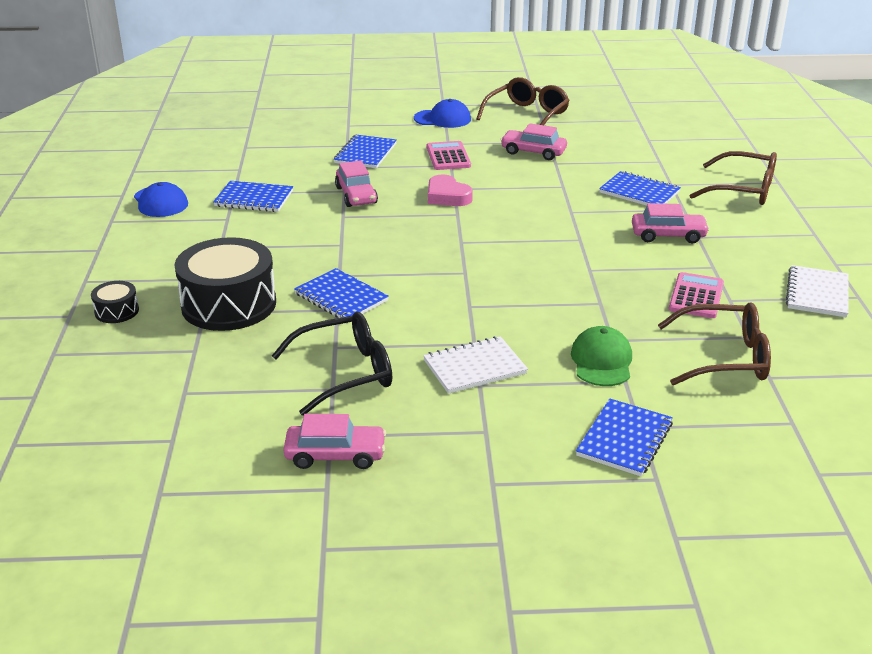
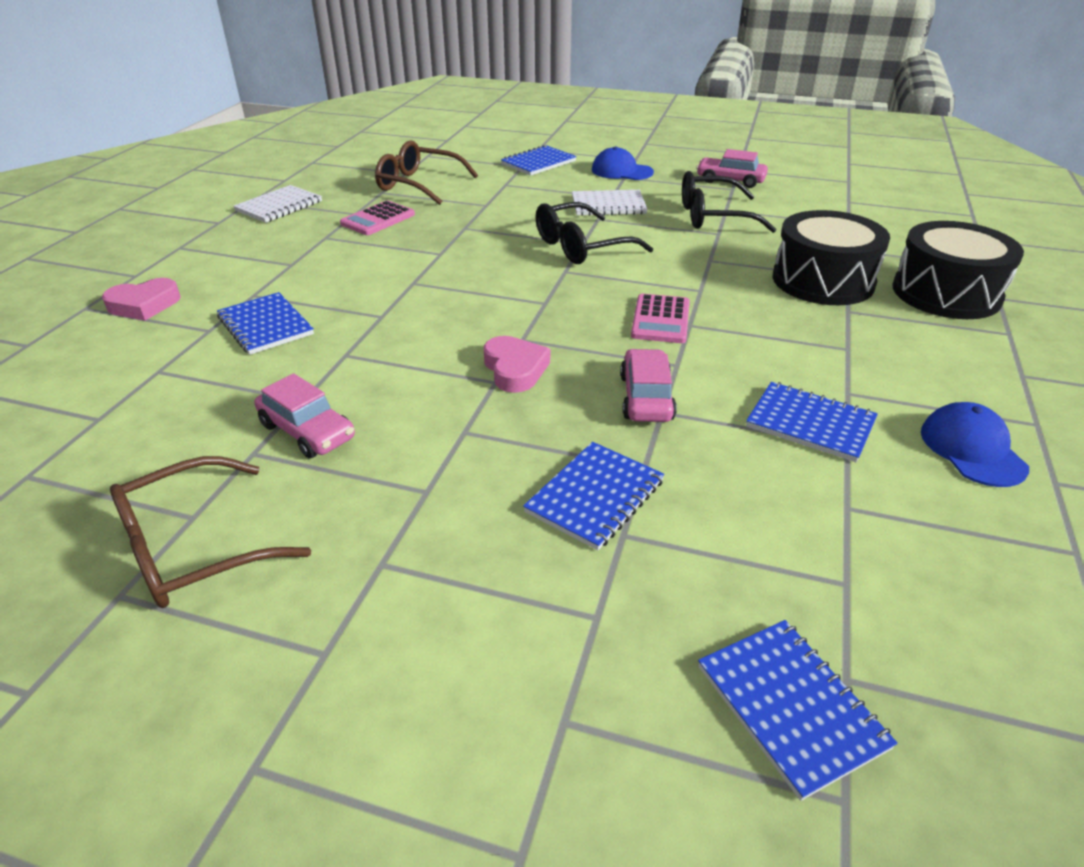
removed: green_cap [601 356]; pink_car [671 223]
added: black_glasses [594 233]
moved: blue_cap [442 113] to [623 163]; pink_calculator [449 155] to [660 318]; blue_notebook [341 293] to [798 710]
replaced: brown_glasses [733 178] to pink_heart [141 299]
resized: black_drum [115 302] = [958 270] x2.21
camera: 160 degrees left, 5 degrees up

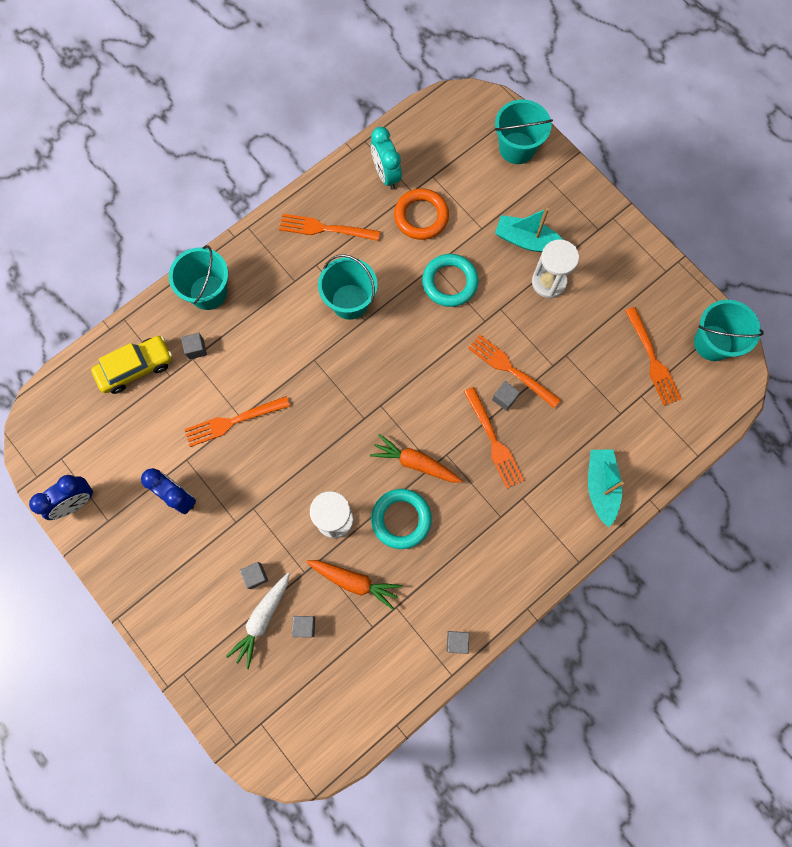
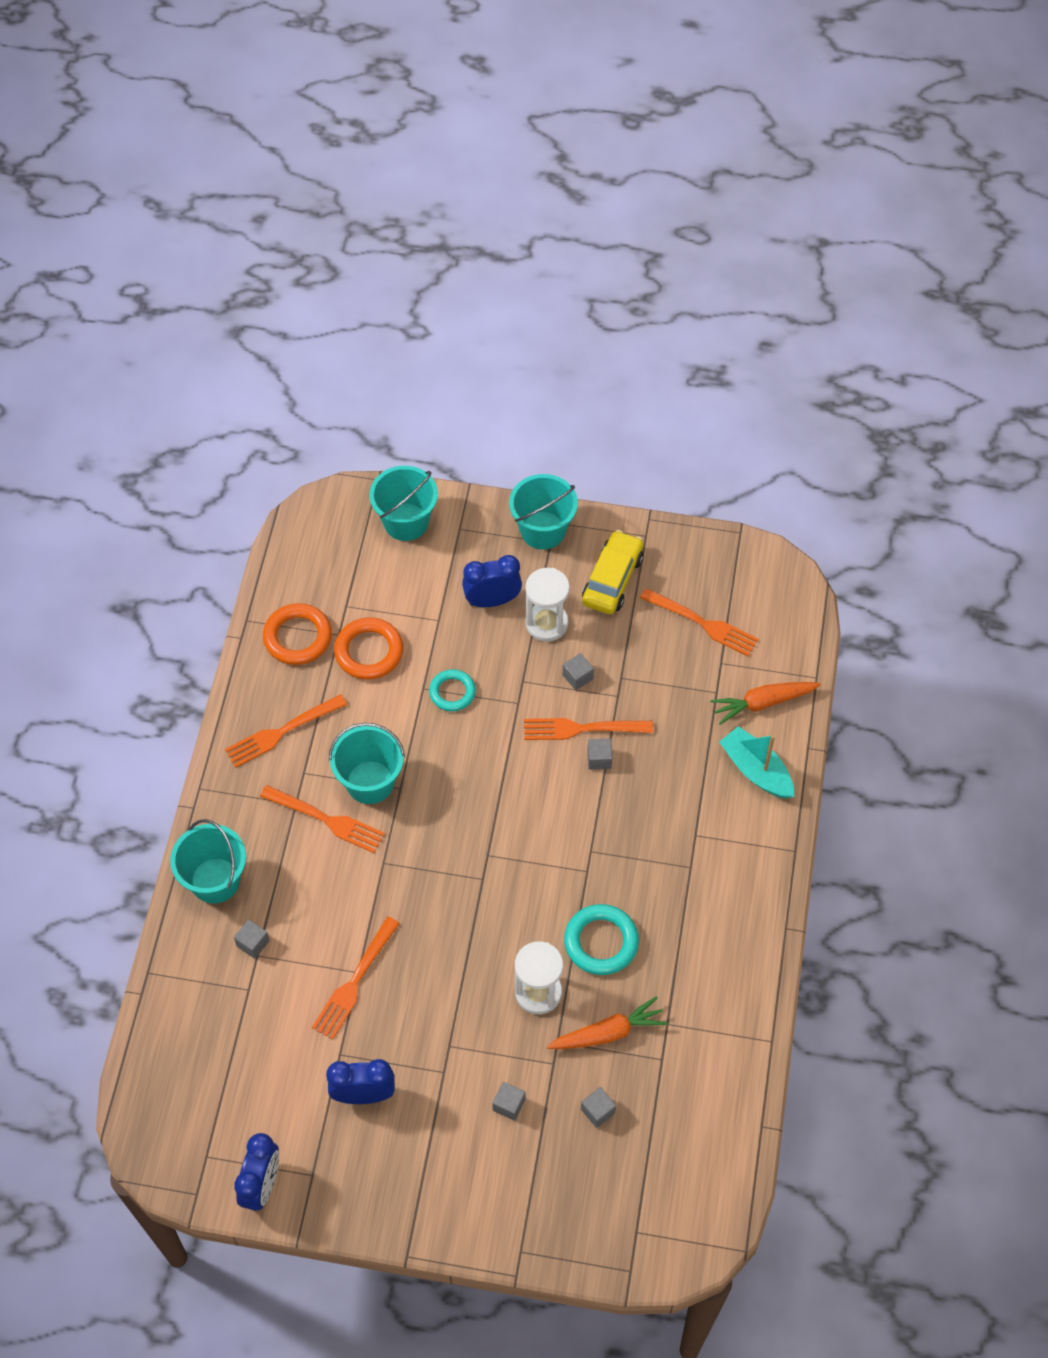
removed: white_carrot [258 621]
moved: orange_fork [494 437] to [322 819]; turquoise_bucket [729 330] to [543 512]; grey_cube [458 642] to [578 671]; yellow_car [131 365] to [612 572]; orange_carrot [416 458] to [765 703]
replaced: turquoise_clock [386 158] to orange_ring [297 634]; turquoise_boat [529 230] to blue_clock [492 581]
resized: turquoise_ring [450 280] = [452 690] x0.67
camera: 40 degrees left, 15 degrees down

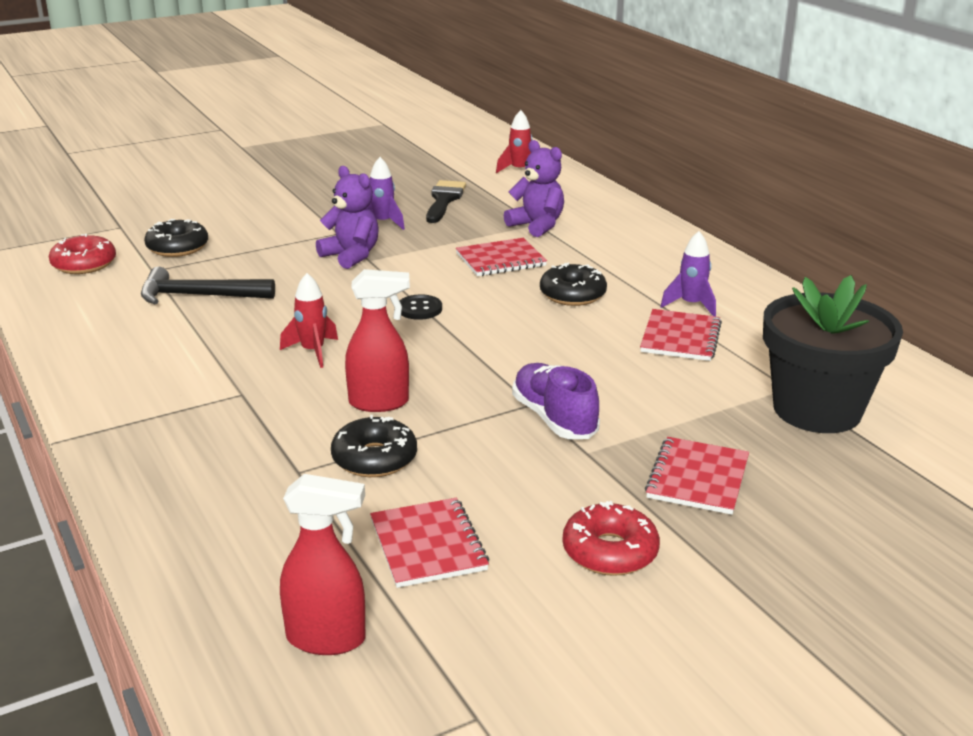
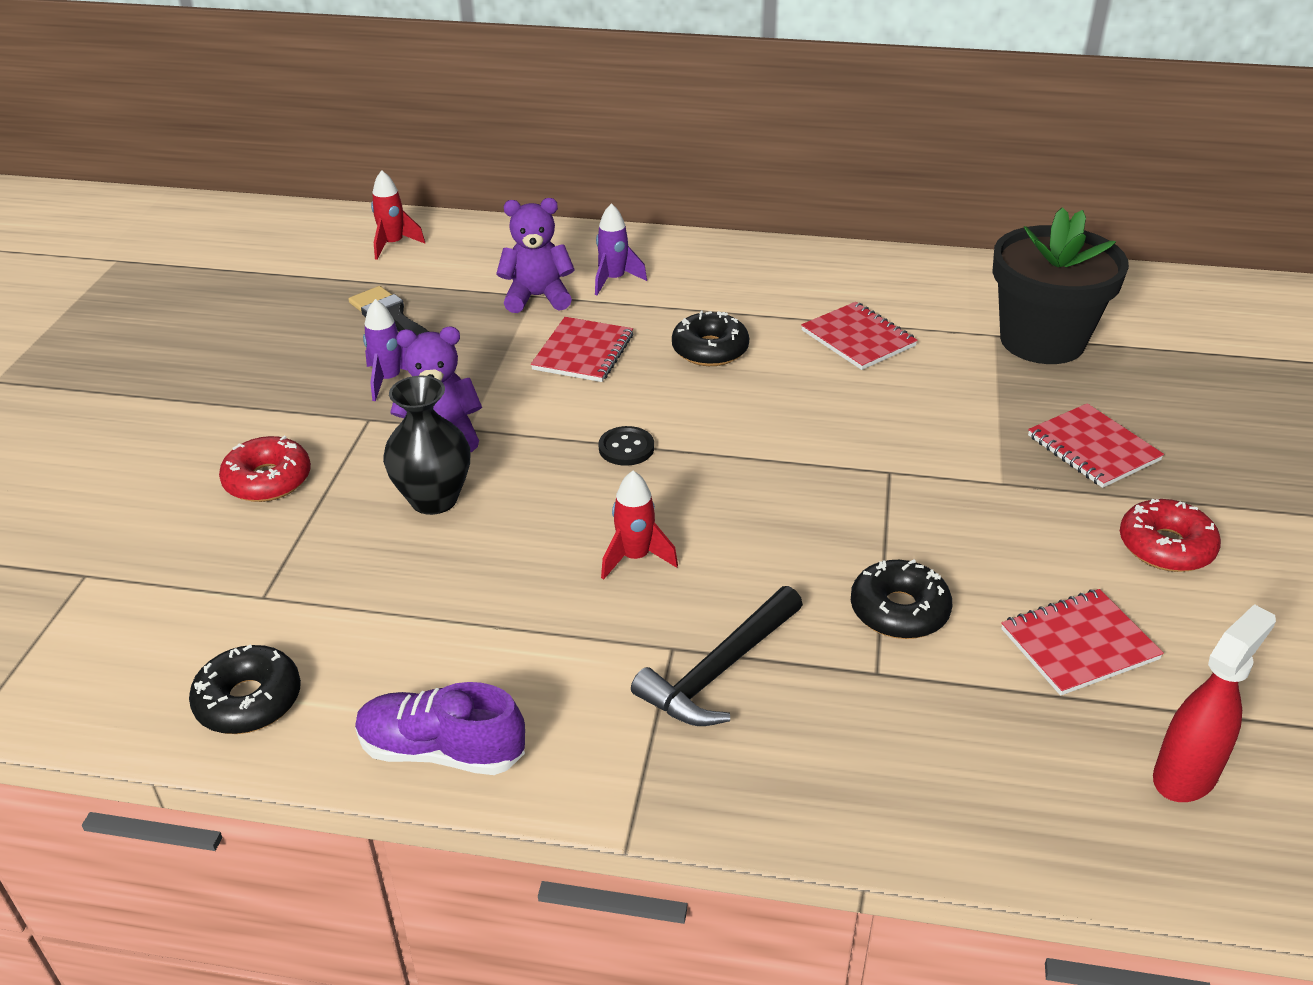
removed: red_spray_bottle [377 340]
added: black_vase [426 445]
moved: black_donut [176 238] to [245 689]; red_donut [82 254] to [265 469]; purple_shoe [556 401] to [440 728]; purple_rocket [688 273] to [621 249]; black_hammer [208 285] to [717 656]
turned: red_notebook [429 543] = [1082 642] 45 degrees counterclockwise
camera: 50 degrees left, 10 degrees up

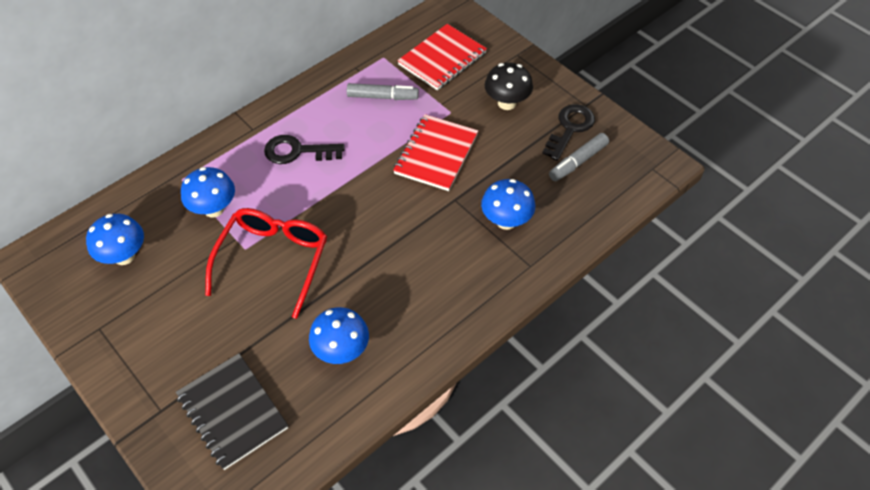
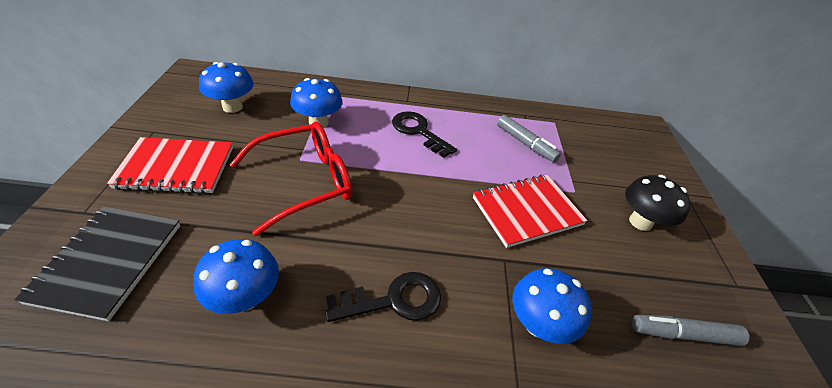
moved: red_notebook [442 57] to [170 165]; black_key [568 132] to [383 297]
camera: 40 degrees right, 10 degrees down

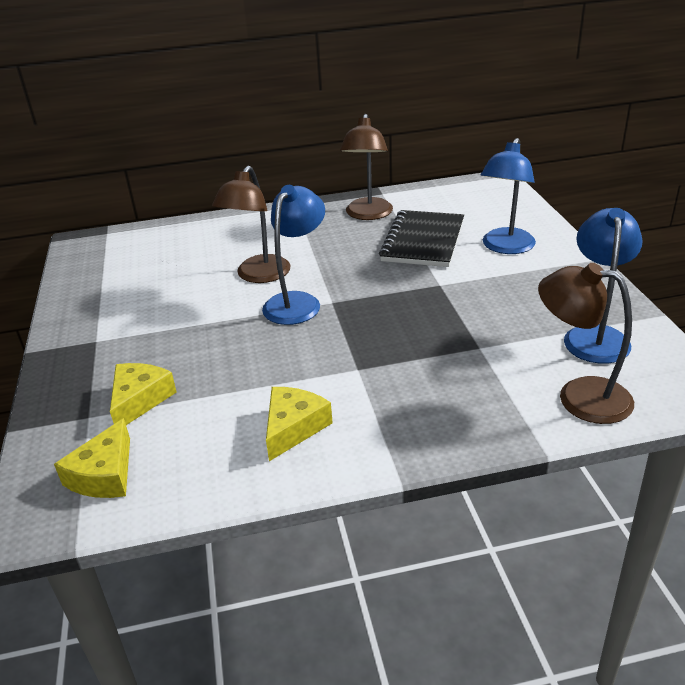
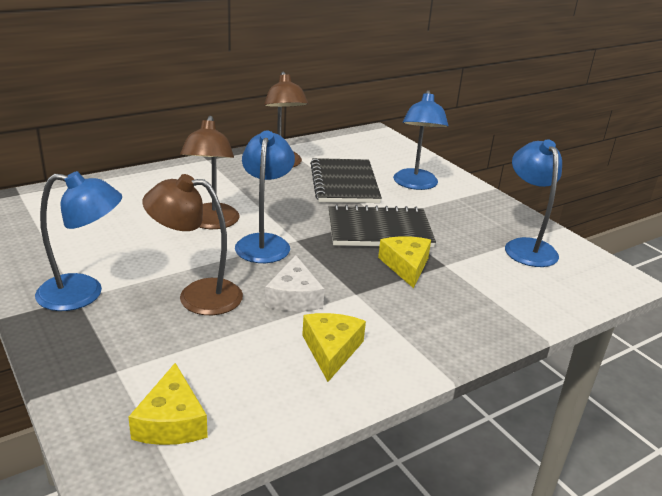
added: blue_lamp [78 241]; white_cheese [294 283]; black_notebook [382 225]
moved: brown_lamp [586 343] to [193 244]; yellow_cheese [143 394] to [404 262]
camera: 25 degrees left, 5 degrees down

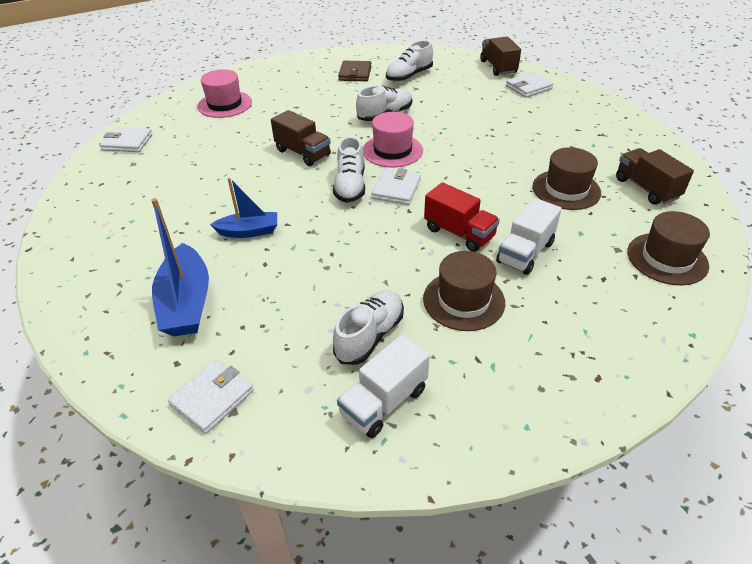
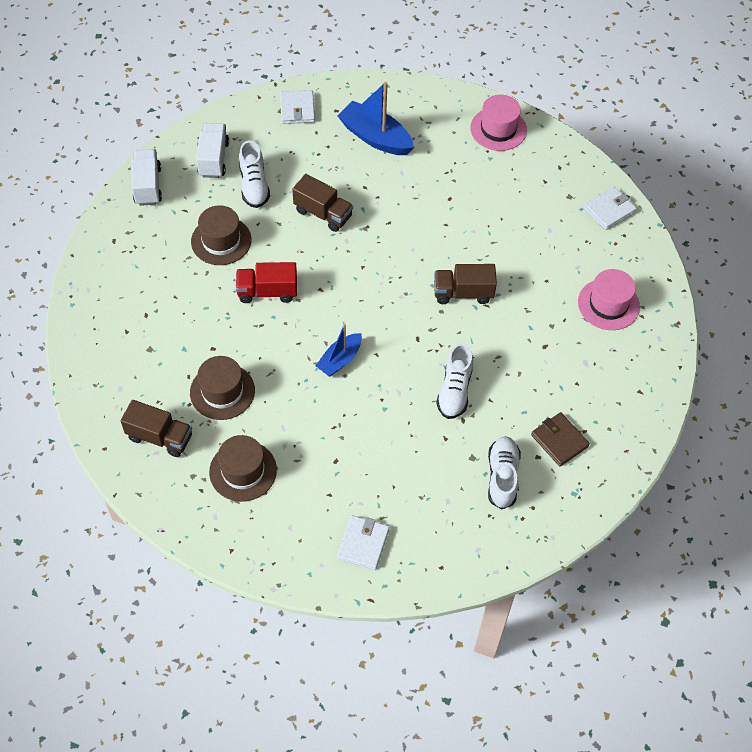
removed: white_shoe [349 169]; white_wallet [396 186]
moved: white_truck [529 236] to [146 177]; brown_hat [668 248] to [243 468]; brown_truck [500 56] to [322 203]; blue_boat [243 208] to [339 350]; pink_hat [393 140] to [498 123]
camera: 135 degrees right, 15 degrees up

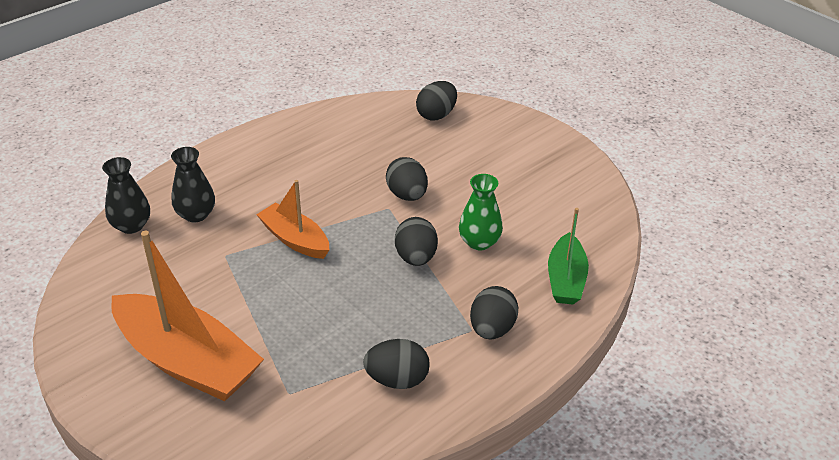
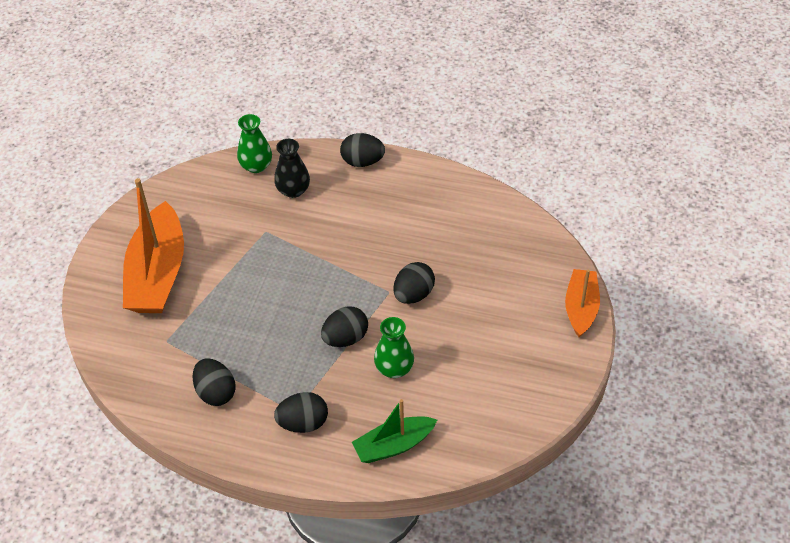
moved: black_egg [436 100] to [362 150]; orange_boat [292 219] to [582 303]
recoloured: black_vase [126 195] to green_vase [254 143]
camera: 60 degrees right, 10 degrees up

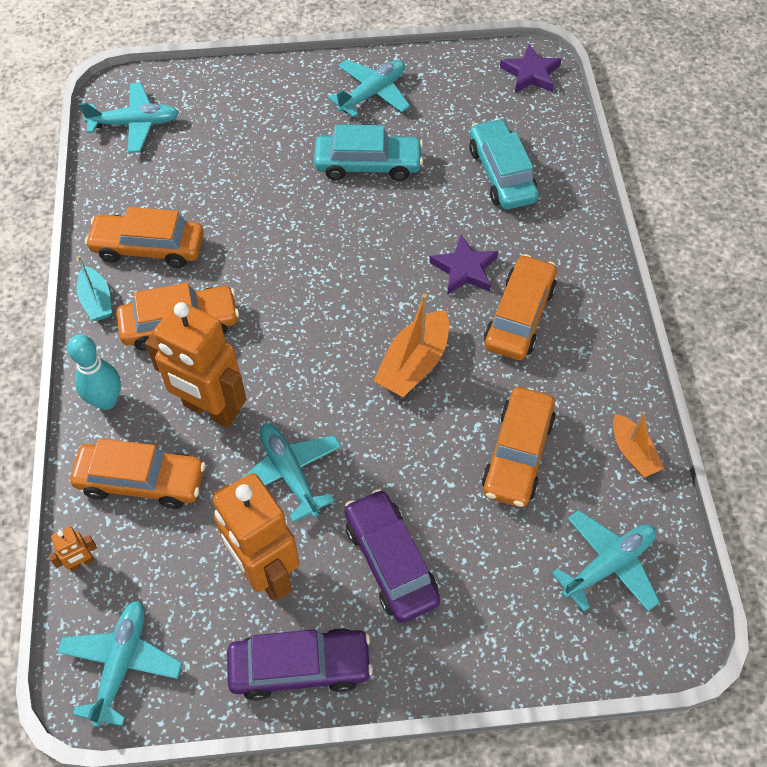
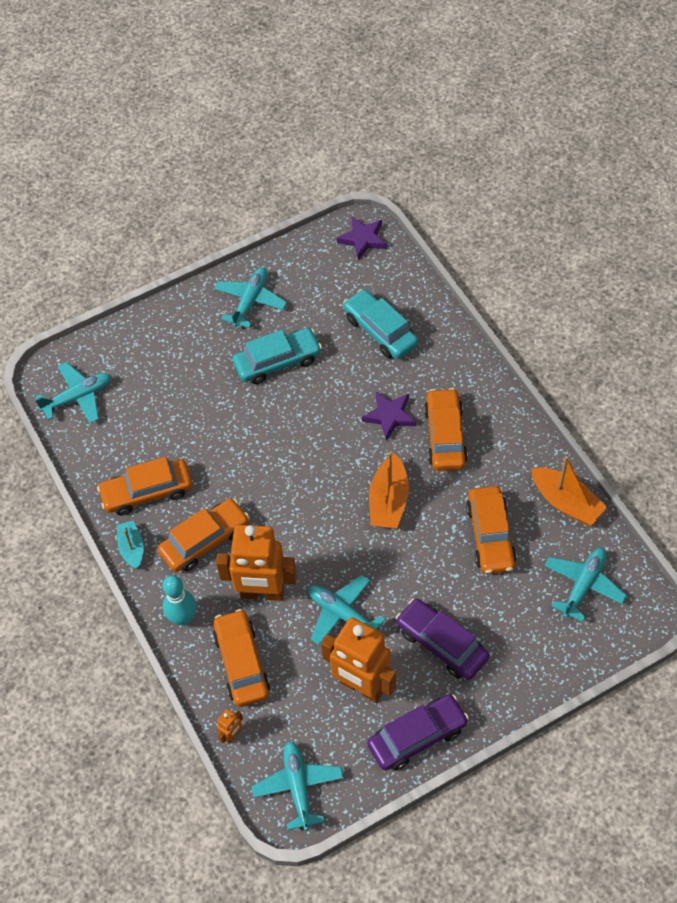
turned: turquoise_boat [94 288] = [130 545] 150 degrees counterclockwise; orange_car [137 473] = [241 658] 90 degrees counterclockwise
resized: orange_boat [638 444] = [569 491] x1.57
camera: 20 degrees left, 0 degrees up

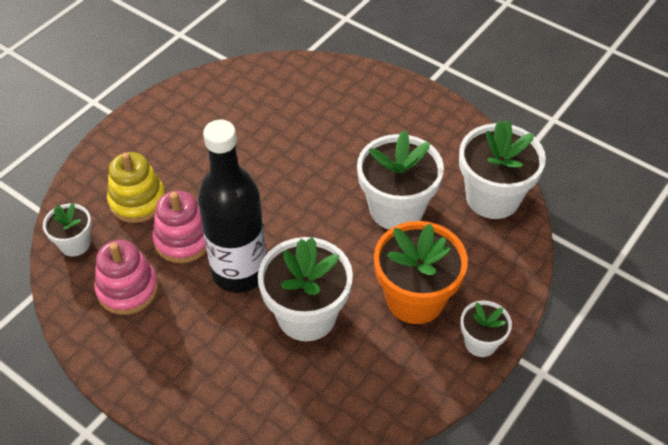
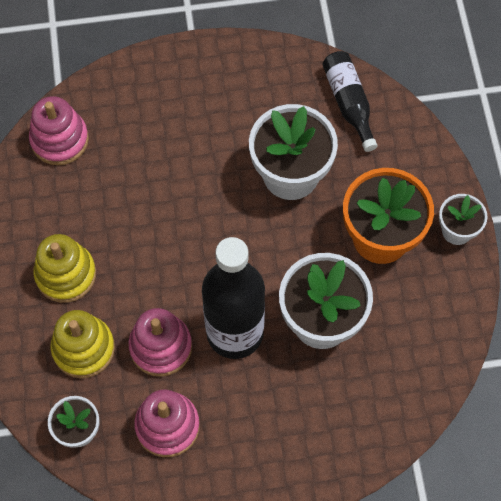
added: pink_stacking_toy [59 130]; yellow_stacking_toy [64 268]
replaced: white_flower_pot [502 169] to black_bottle [350 101]
camera: 45 degrees left, 15 degrees up

